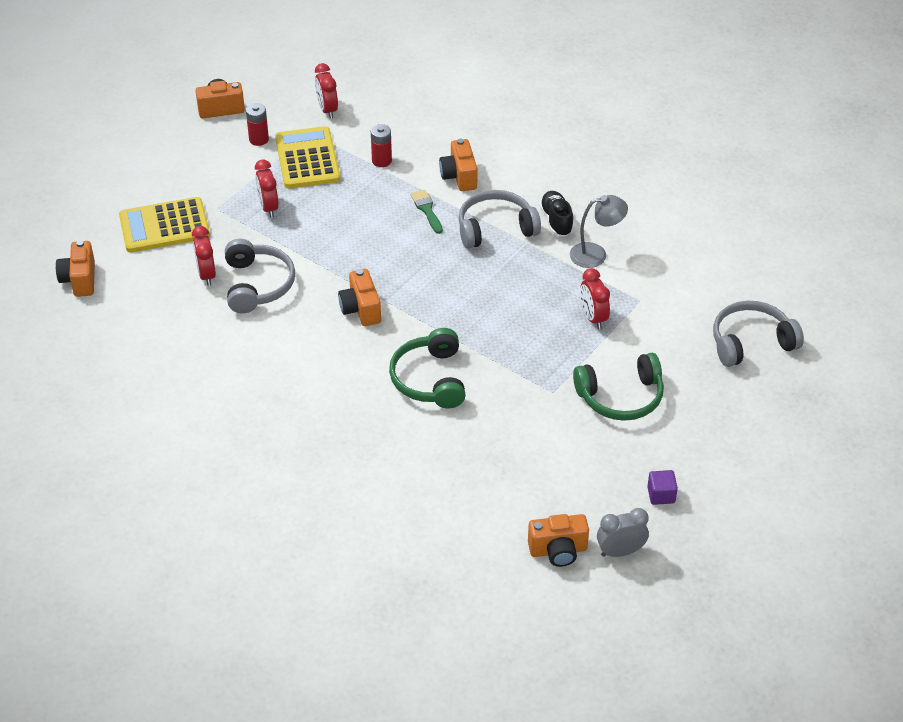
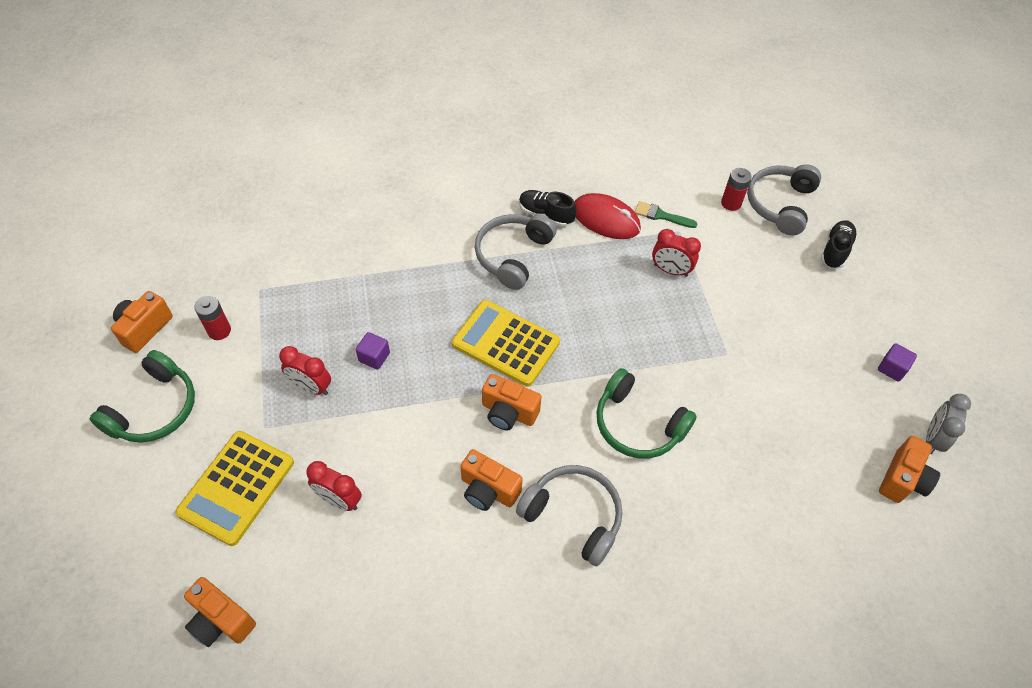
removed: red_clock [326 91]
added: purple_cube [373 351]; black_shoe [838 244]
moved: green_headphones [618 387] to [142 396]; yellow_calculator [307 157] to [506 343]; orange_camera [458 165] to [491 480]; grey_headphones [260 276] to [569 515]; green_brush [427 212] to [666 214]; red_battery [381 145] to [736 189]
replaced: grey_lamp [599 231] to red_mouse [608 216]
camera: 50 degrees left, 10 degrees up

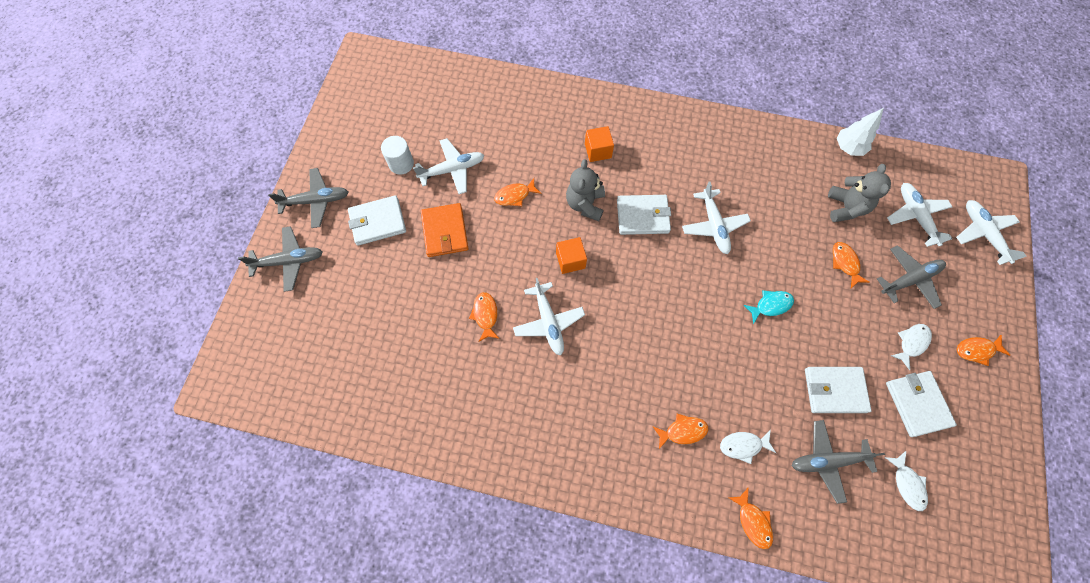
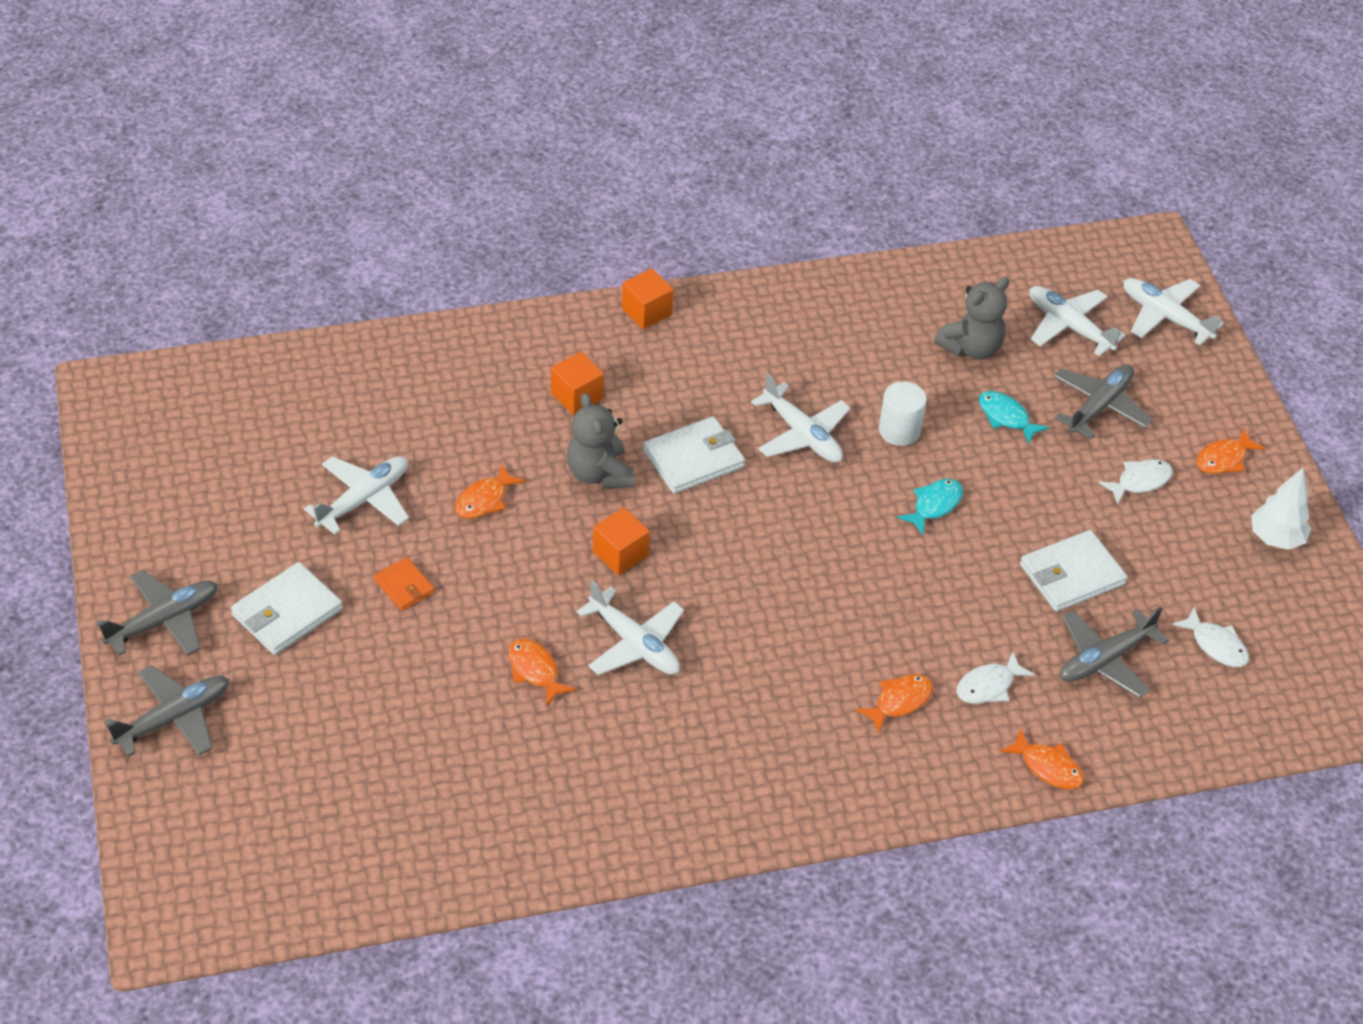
removed: white_wallet [921 404]
added: orange_cube [648 298]
moved: white_cylinder [397 155] to [903 413]; white_tree [860 132] to [1281 509]
recoloured: orange_fish [851 265] to turquoise_fish [1014 418]
turned: grey_teddy_bear [859 193] = [972 318] 75 degrees clockwise; white_fish [911 347] = [1136 481] 45 degrees clockwise
resized: orange_wallet [444 230] = [404 584] x0.58
camera: 30 degrees left, 20 degrees down

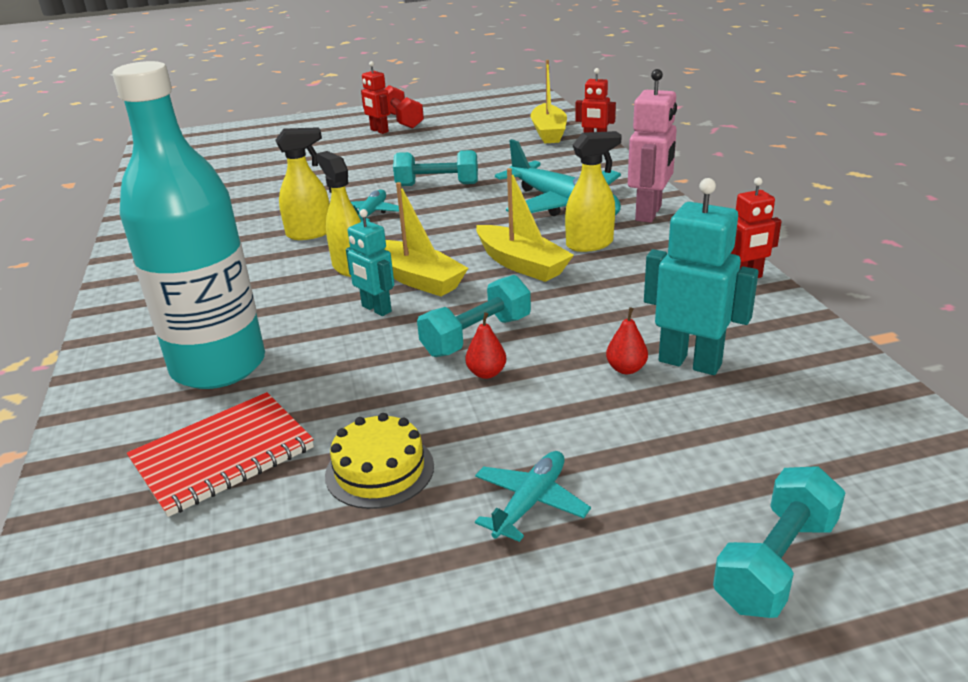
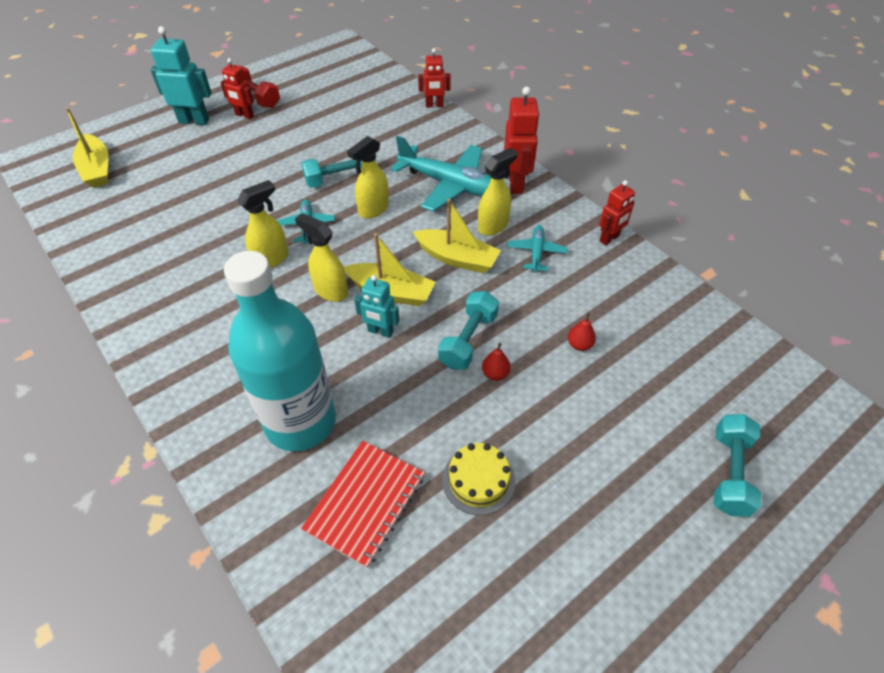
added: yellow_spray_bottle [368 177]
moved: yellow_boat [548 101] to [87 148]; turquoise_robot [701 276] to [181 75]; turquoise_plane [533 496] to [537 248]
recoloured: pink_robot [652 146] to red_robot [522 140]
camera: 25 degrees left, 20 degrees up

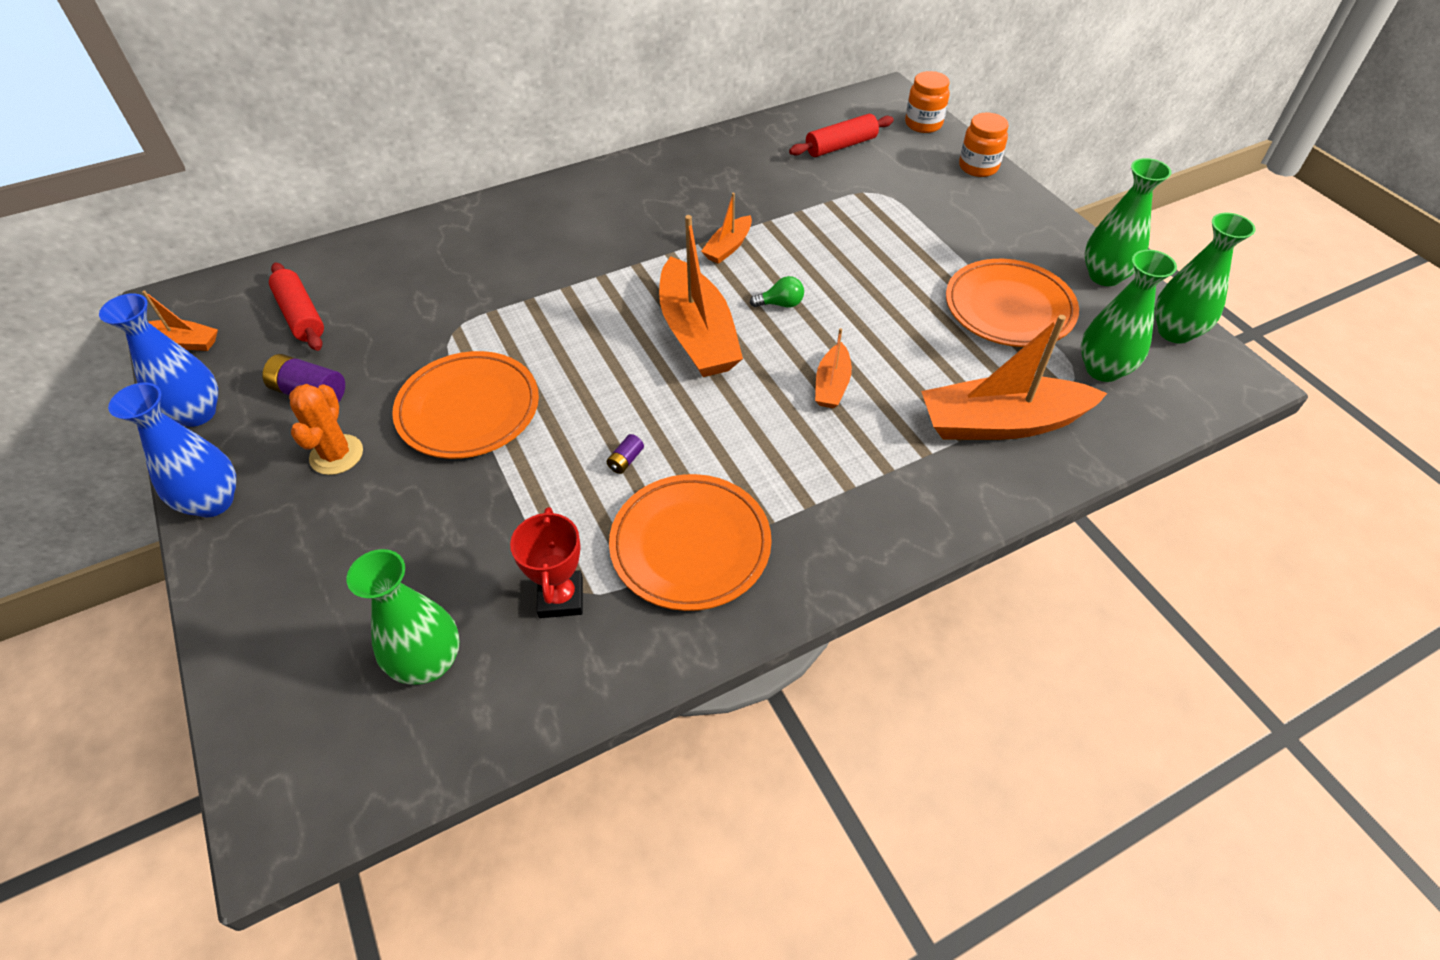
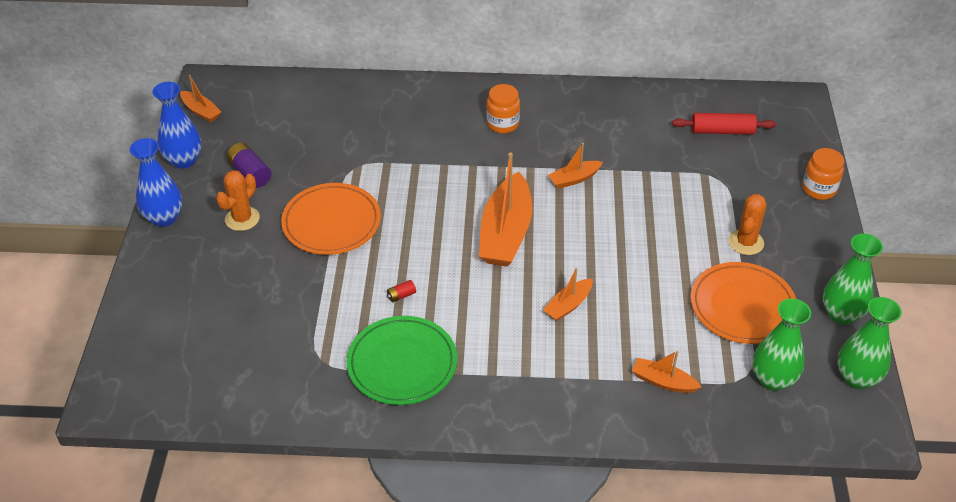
removed: red_rolling_pin [296 306]; green_vase [403 617]; red_trophy [546 562]; green_light_bulb [777 292]
added: orange_cactus [747 224]
moved: orange_jar [927 102] to [503 109]
recoloured: orange_plate [690 542] to green_plate [402 360]; purple_battery [625 454] to red_battery [401 291]
resized: orange_boat [1014 377] = [666 372] x0.50
camera: 30 degrees right, 5 degrees down

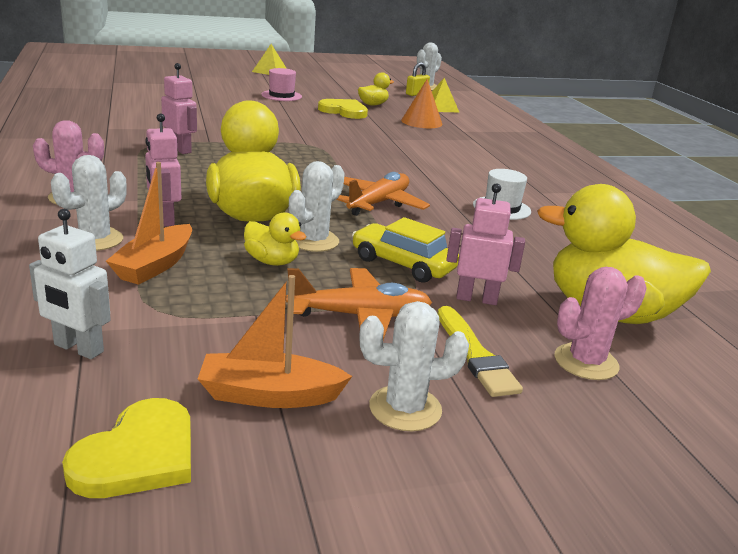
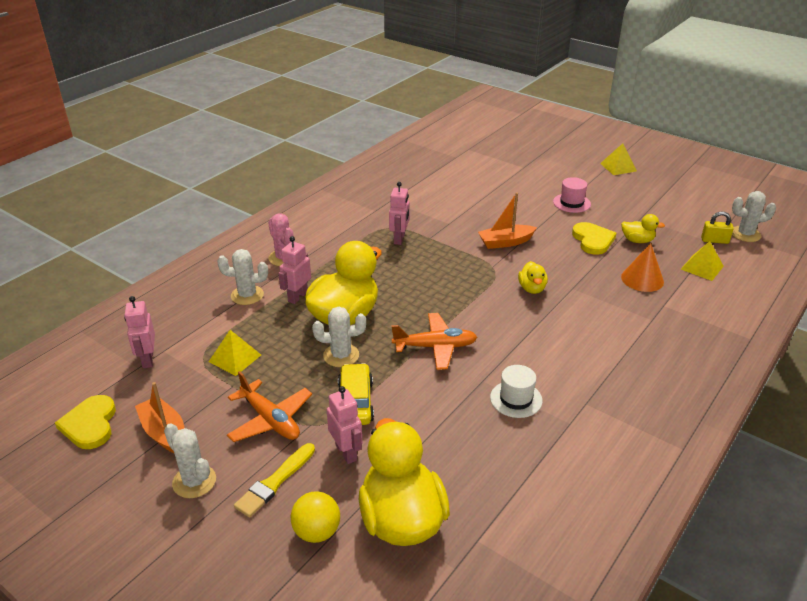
added: yellow_pyramid [234 353]
moved: orange_boat [149 223] to [507 220]; yellow_duck [275 239] to [533 277]
replaced: pink_cactus [600 323] to yellow_ball [315 517]
recoloured: white_robot [70 284] to pink_robot [139 332]
turned: yellow_heart [126 448] = [85 422] 90 degrees clockwise
camera: 55 degrees right, 10 degrees up

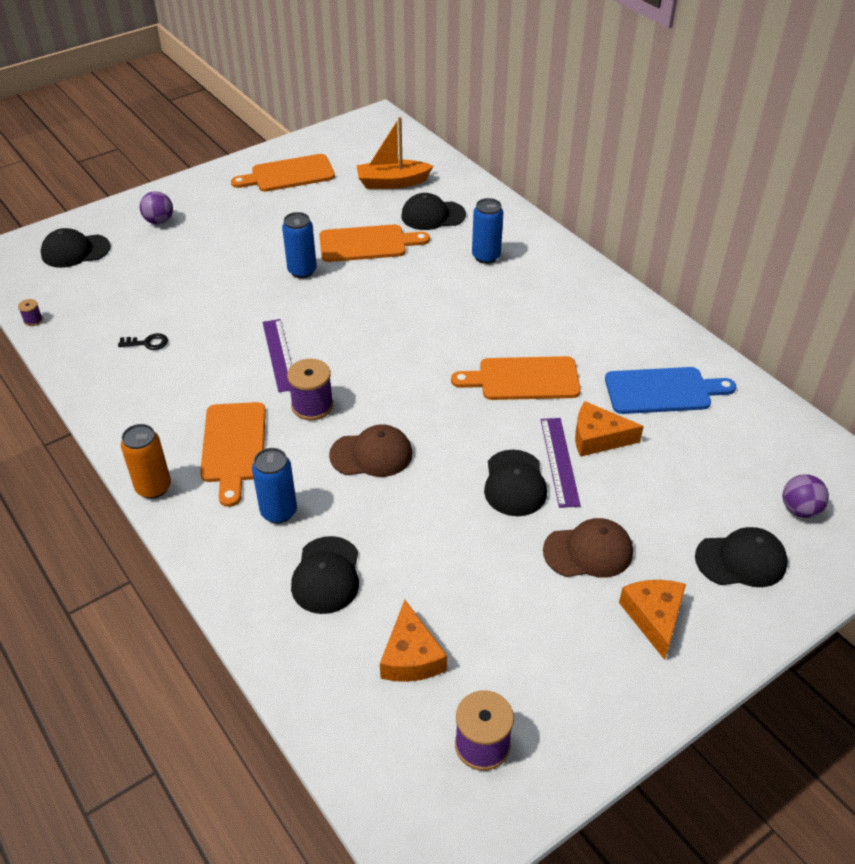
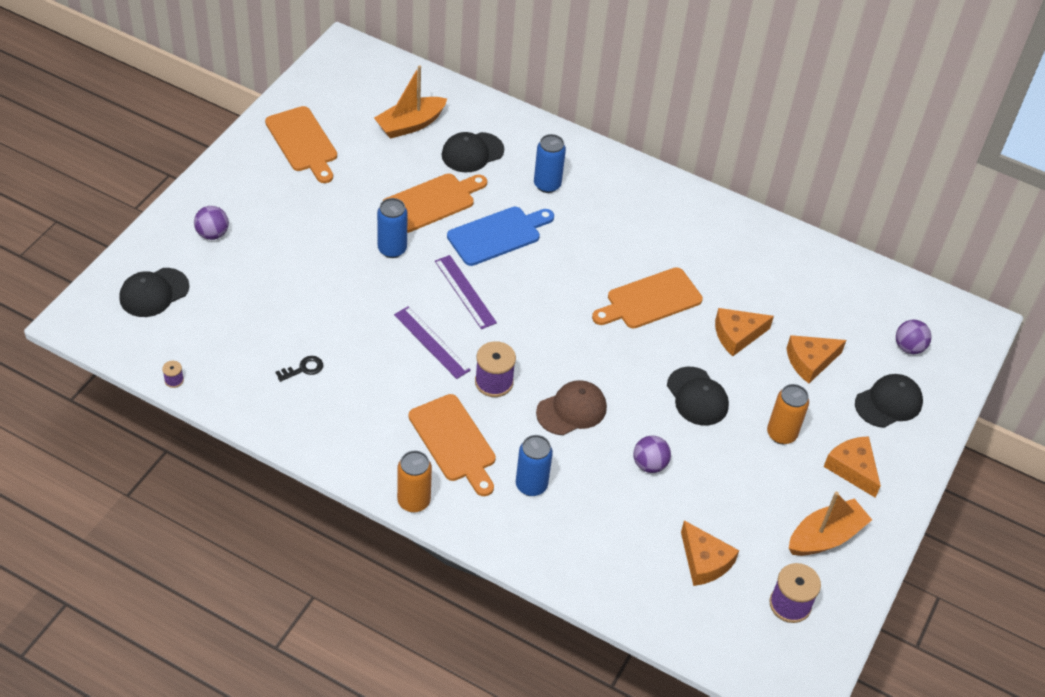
removed: black_cap [325 575]
added: purple_ball [652 454]; orange_cheese [816 359]; orange_boat [830 524]
moved: purple_ruler [561 463] to [466 292]; blue_cutting_board [670 390] to [500 236]
replaced: brown_cap [588 548] to orange_can [788 414]
turned: orange_cutting_board [283 173] = [301 144] 75 degrees counterclockwise
camera: 30 degrees left, 5 degrees up

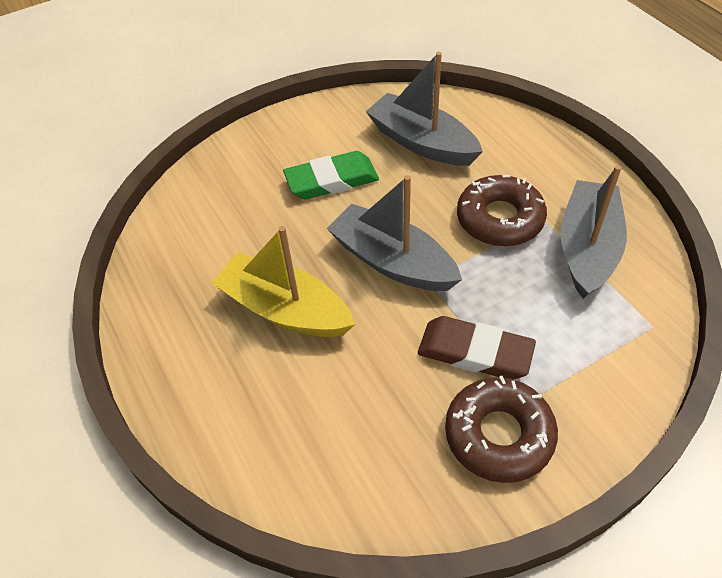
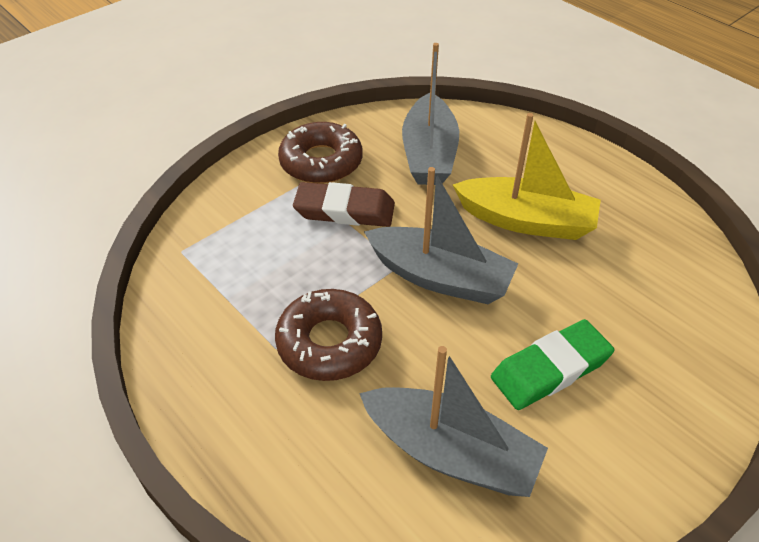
moved: grey_boat [594 232] to [430 114]
camera: 165 degrees right, 5 degrees down

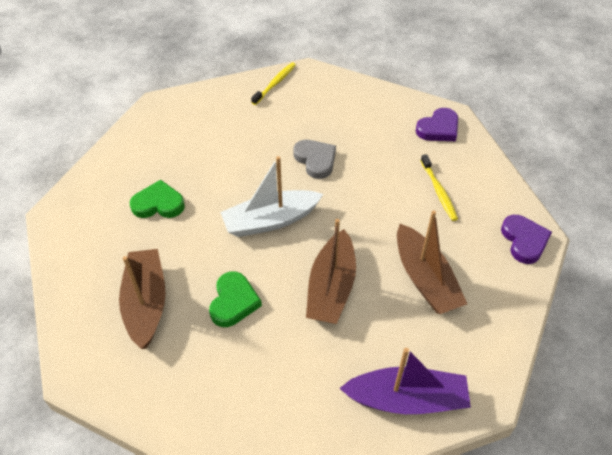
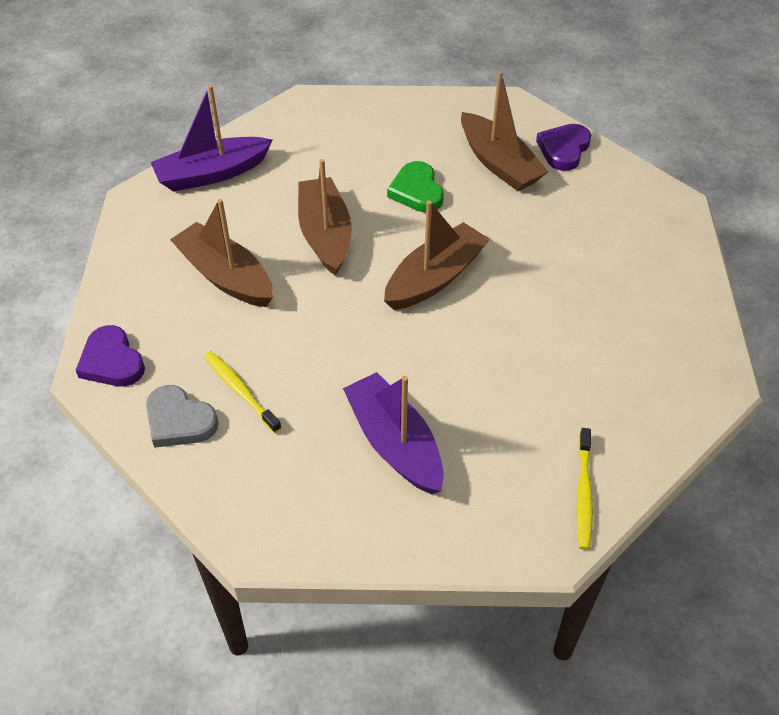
removed: green_heart [157 199]
added: purple_boat [393 433]
moved: grey_heart [314 159] to [182 416]; purple_heart [437 124] to [563 147]
recoloured: white_boat [271 196] to brown_boat [437 255]
camera: 155 degrees right, 0 degrees up

